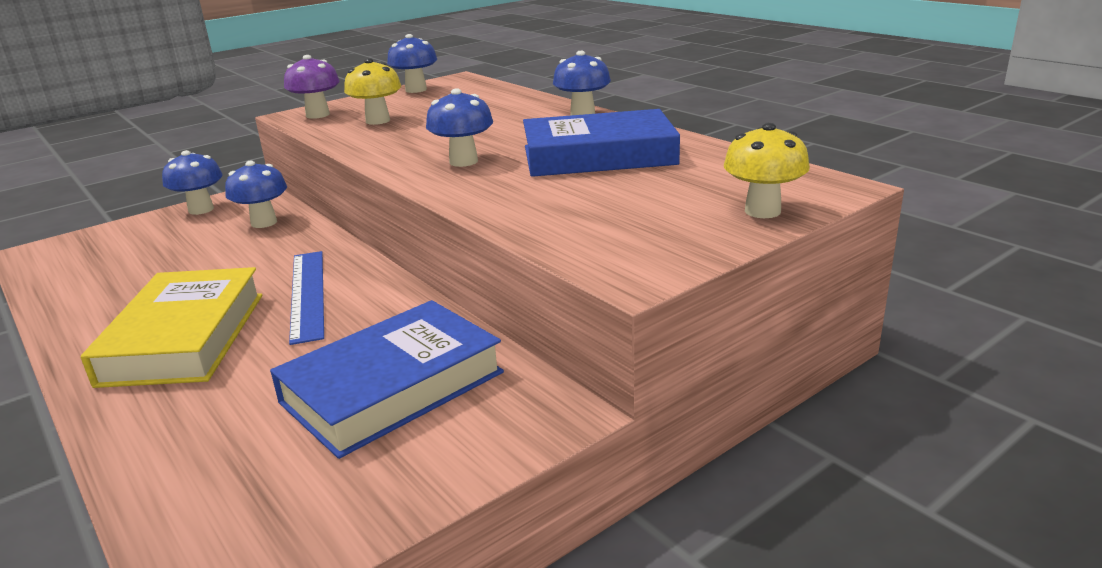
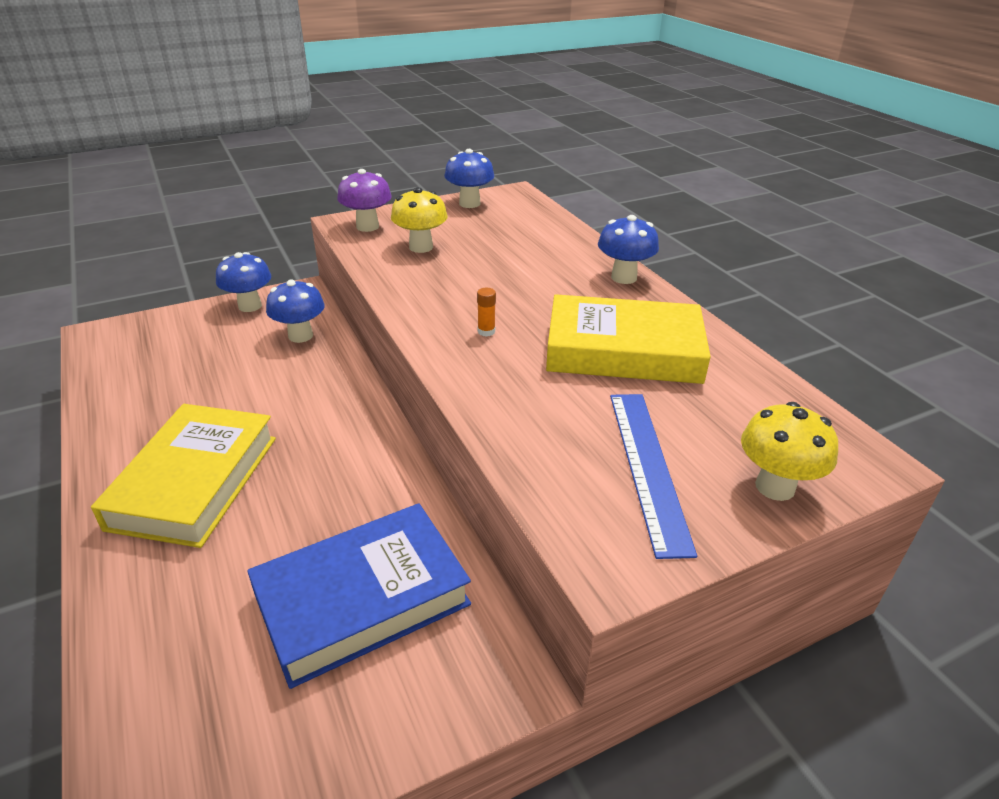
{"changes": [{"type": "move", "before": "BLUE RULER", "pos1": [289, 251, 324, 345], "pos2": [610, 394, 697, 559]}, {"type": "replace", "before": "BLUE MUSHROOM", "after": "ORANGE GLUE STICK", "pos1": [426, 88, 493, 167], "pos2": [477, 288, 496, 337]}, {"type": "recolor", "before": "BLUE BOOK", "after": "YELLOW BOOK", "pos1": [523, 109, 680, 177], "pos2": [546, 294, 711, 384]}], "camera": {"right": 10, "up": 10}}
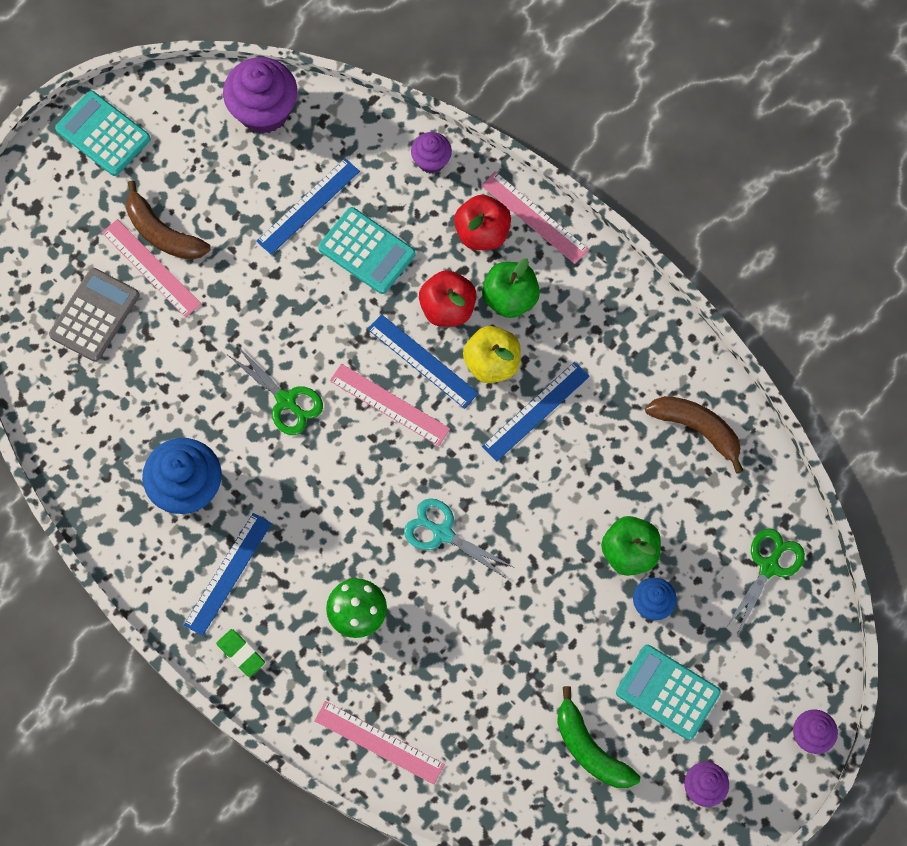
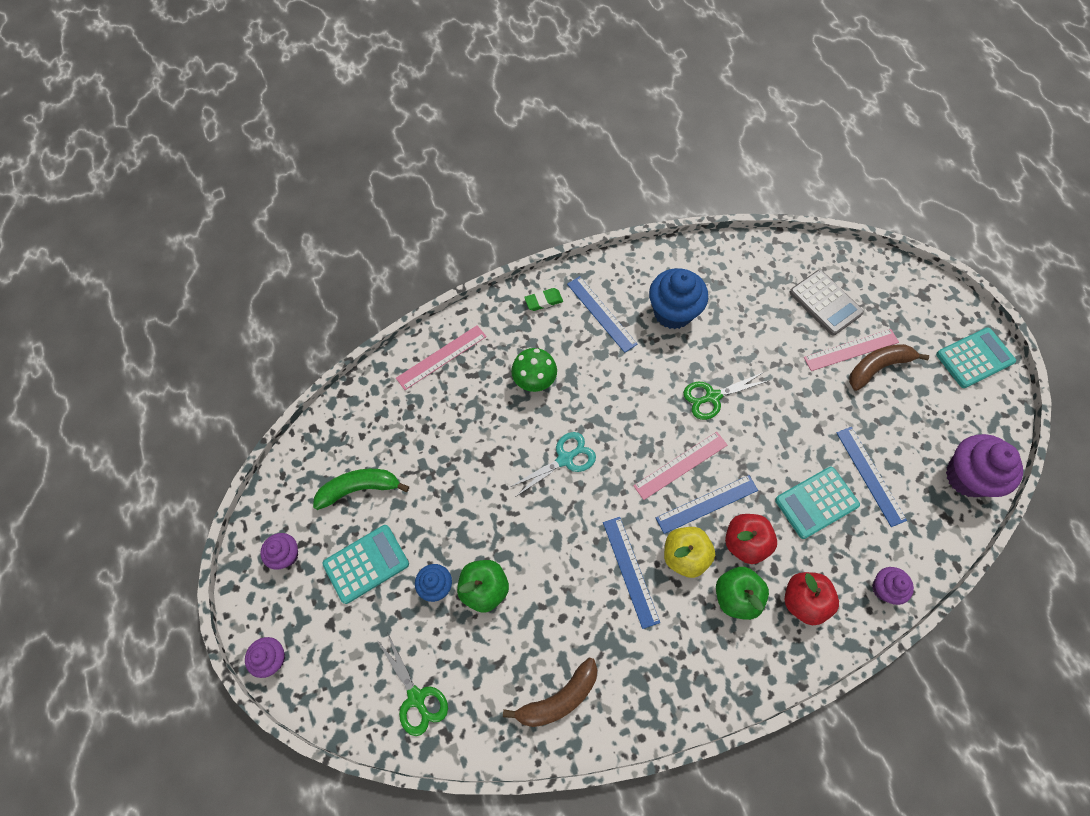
{"changes": [{"type": "delete", "before": "PINK RULER", "pos1": [481, 171, 589, 264]}], "camera": {"right": 115, "up": -5}}
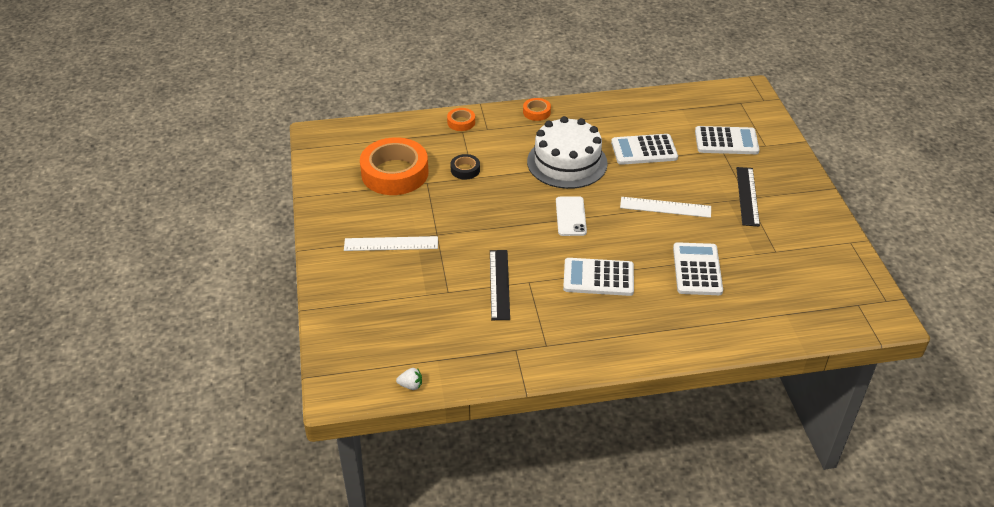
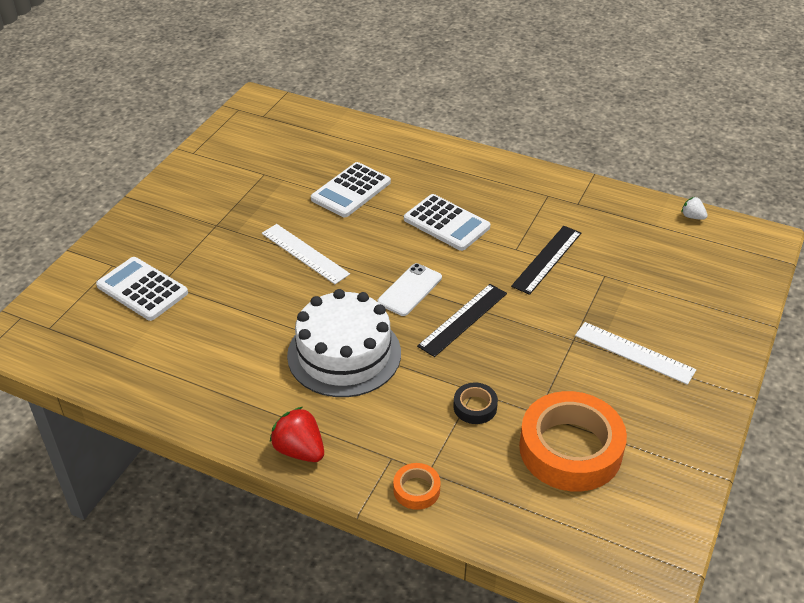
{"changes": [{"type": "replace", "before": "ORANGE TAPE", "after": "RED STRAWBERRY", "pos1": [523, 98, 551, 121], "pos2": [270, 407, 324, 462]}, {"type": "delete", "before": "WHITE CALCULATOR", "pos1": [611, 134, 678, 165]}, {"type": "move", "before": "BLACK RULER", "pos1": [736, 167, 760, 227], "pos2": [417, 284, 507, 357]}], "camera": {"right": -145, "up": 0}}
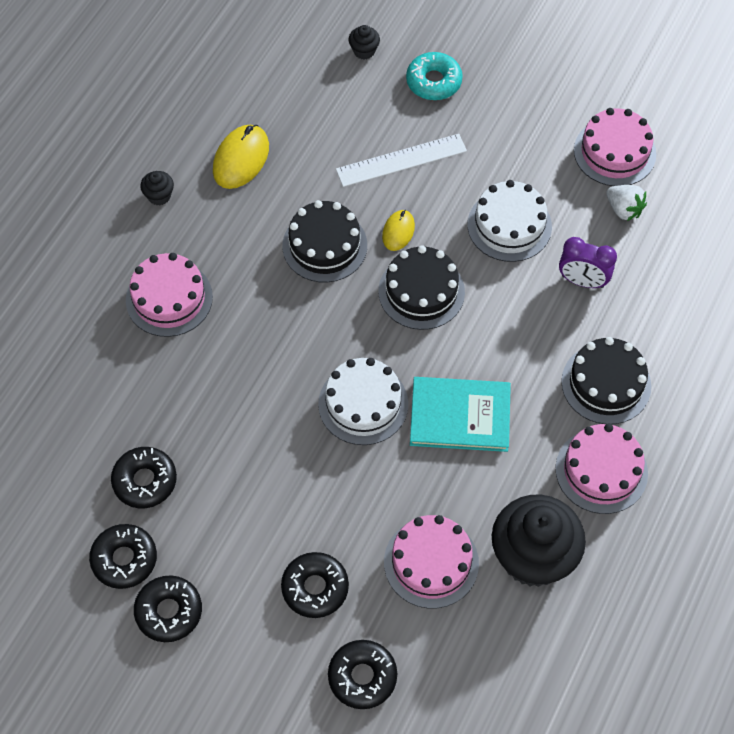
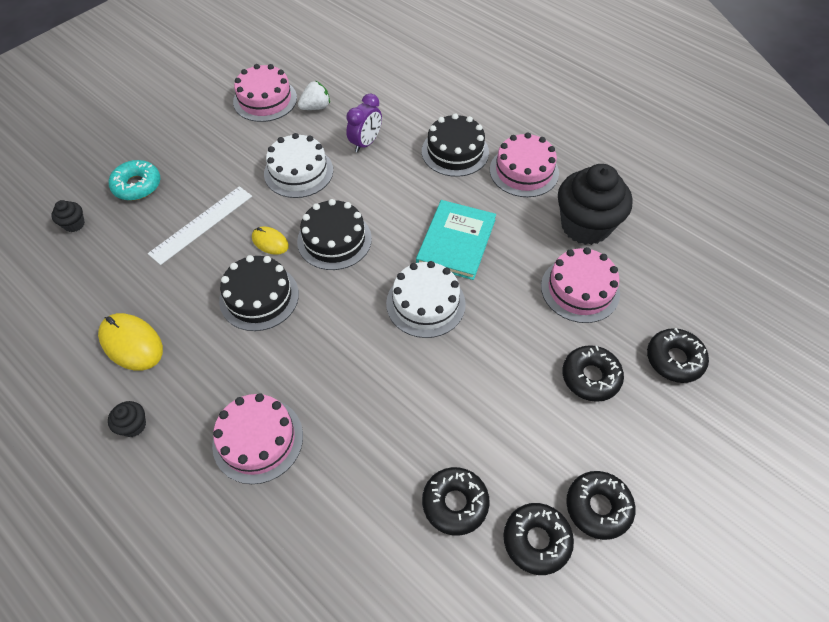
{"changes": [{"type": "rotate", "before": "WHITE RULER", "pos1": [336, 134, 467, 187], "pos2": [148, 186, 252, 265], "turn": 45}], "camera": {"right": -75, "up": -5}}
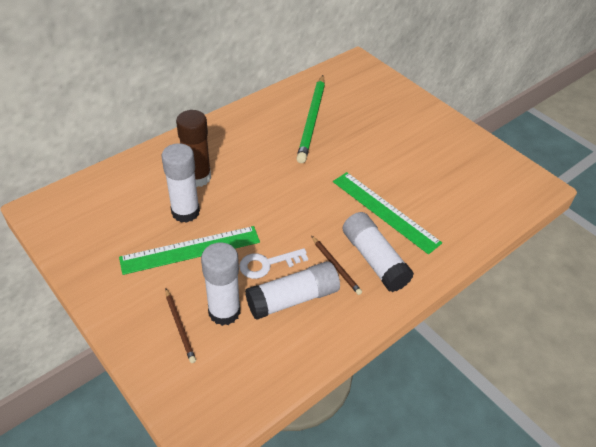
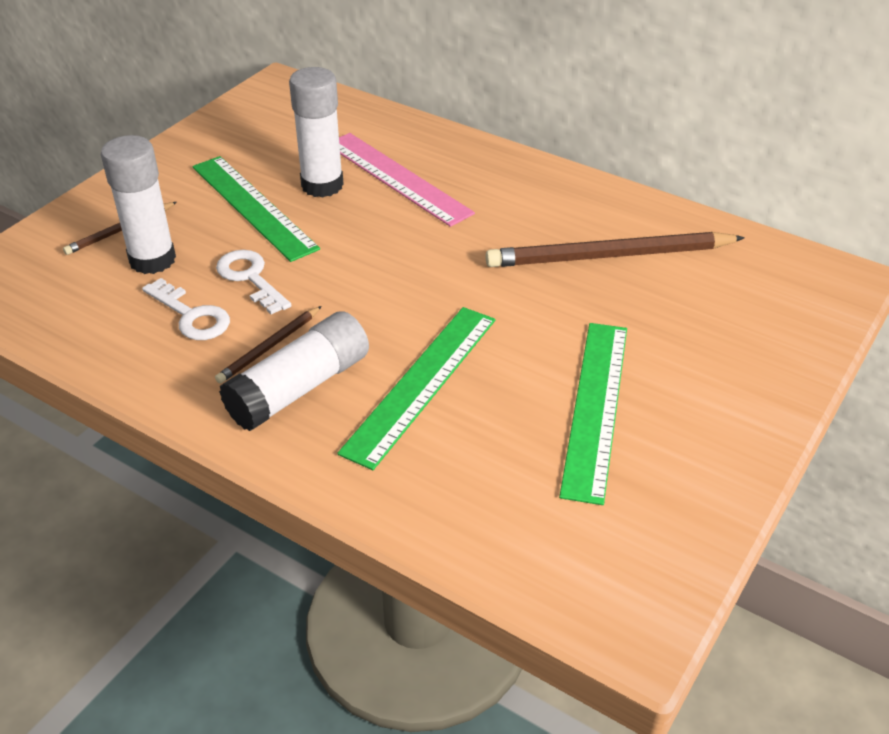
{"changes": [{"type": "replace", "before": "BROWN GLUE STICK", "after": "PINK RULER", "pos1": [176, 110, 211, 187], "pos2": [339, 133, 475, 227]}, {"type": "replace", "before": "WHITE GLUE STICK", "after": "WHITE KEY", "pos1": [245, 261, 340, 320], "pos2": [142, 278, 230, 340]}, {"type": "recolor", "before": "GREEN PENCIL", "after": "BROWN PENCIL", "pos1": [296, 75, 325, 163], "pos2": [485, 232, 745, 267]}, {"type": "insert", "after": "GREEN RULER", "pos2": [559, 323, 627, 505]}], "camera": {"right": 75, "up": -5}}
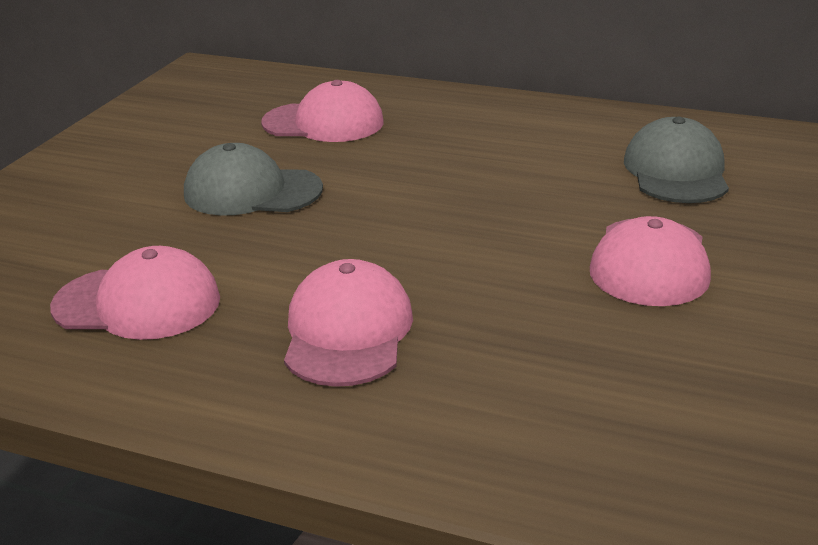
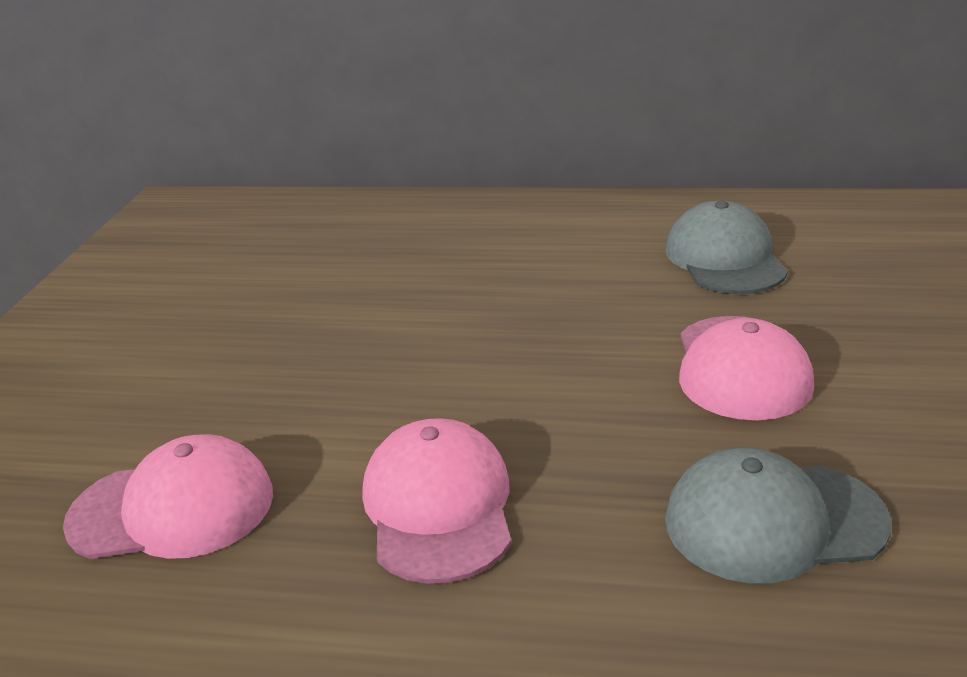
{"changes": [{"type": "move", "before": "GREY CAP", "pos1": [184, 143, 323, 216], "pos2": [665, 447, 891, 583]}, {"type": "delete", "before": "PINK CAP", "pos1": [261, 80, 384, 142]}], "camera": {"right": -10, "up": 0}}
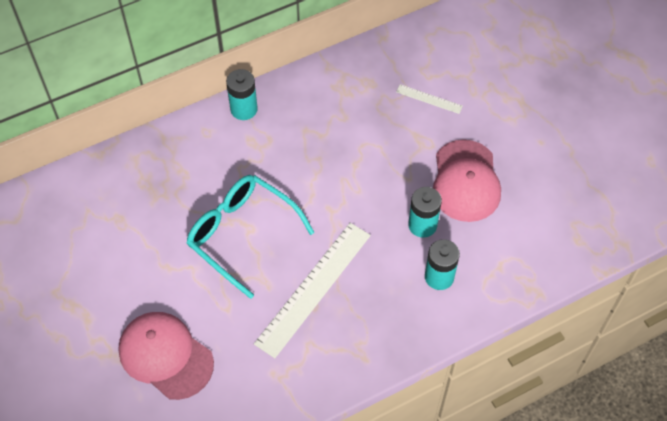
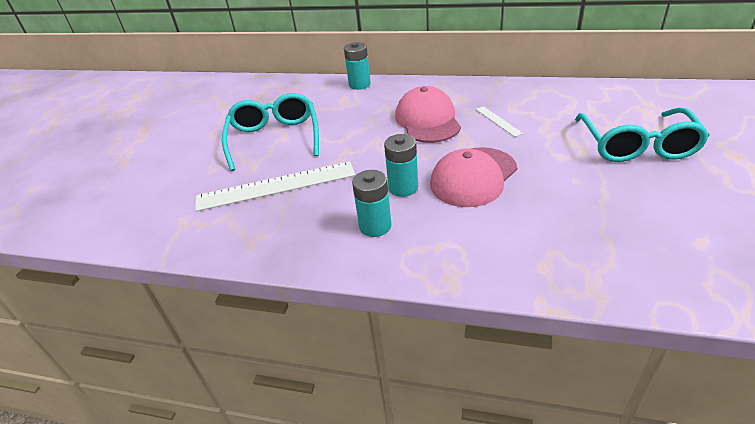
{"changes": [{"type": "move", "before": "PINK CAP", "pos1": [118, 312, 214, 400], "pos2": [395, 86, 461, 143]}, {"type": "insert", "after": "TURQUOISE GLASSES", "pos2": [575, 107, 710, 162]}], "camera": {"right": 45, "up": -20}}
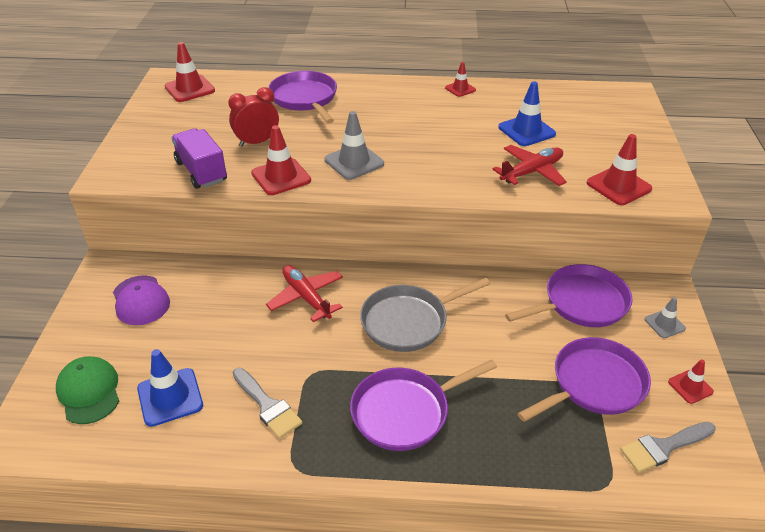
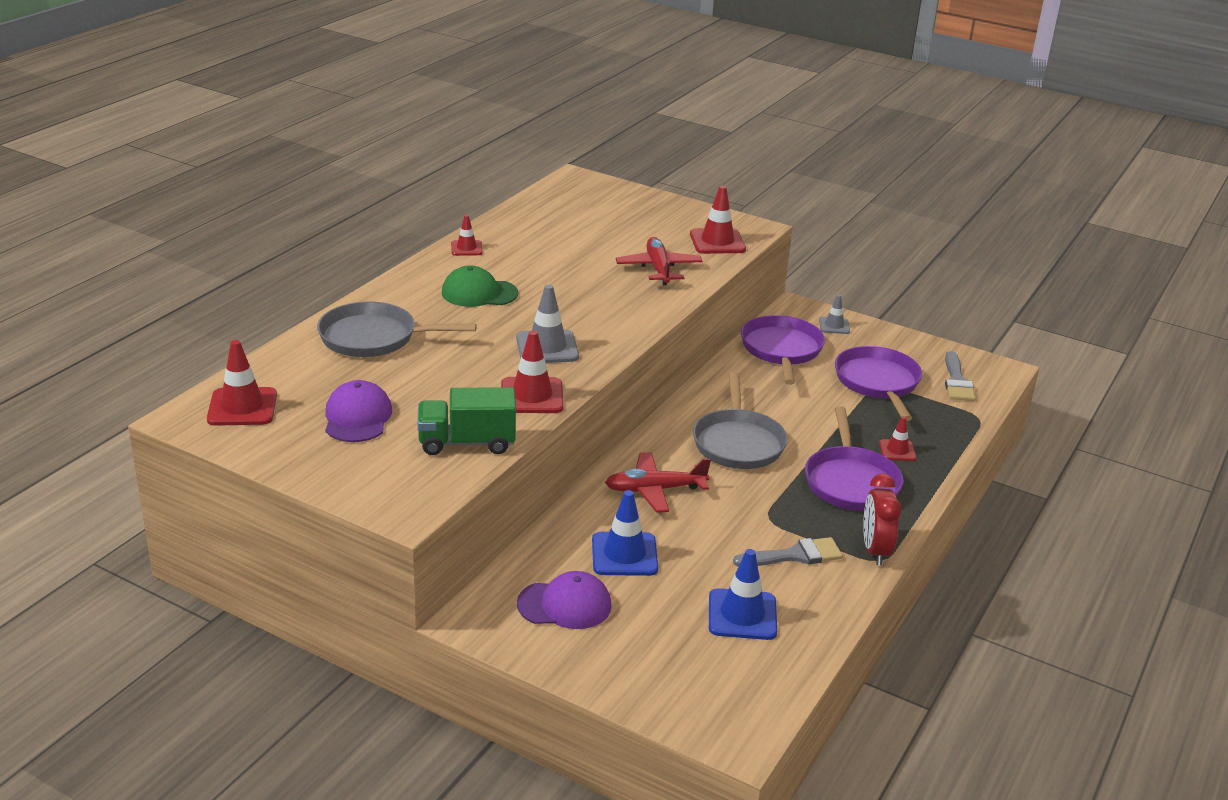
{"changes": [{"type": "move", "before": "GREEN CAP", "pos1": [56, 356, 119, 424], "pos2": [442, 266, 518, 307]}, {"type": "recolor", "before": "PURPLE TRUCK", "after": "GREEN TRUCK", "pos1": [171, 128, 227, 189], "pos2": [417, 387, 516, 455]}, {"type": "move", "before": "RED CLOCK", "pos1": [228, 87, 279, 147], "pos2": [863, 473, 902, 565]}, {"type": "recolor", "before": "PURPLE PAN", "after": "GREY PAN", "pos1": [268, 71, 337, 124], "pos2": [317, 301, 477, 357]}, {"type": "move", "before": "BLUE TRAFFIC CONE", "pos1": [498, 81, 556, 146], "pos2": [592, 490, 658, 576]}, {"type": "move", "before": "RED TRAFFIC CONE", "pos1": [668, 359, 714, 404], "pos2": [879, 416, 916, 461]}, {"type": "insert", "after": "PURPLE CAP", "pos2": [325, 380, 392, 442]}], "camera": {"right": -65, "up": -10}}
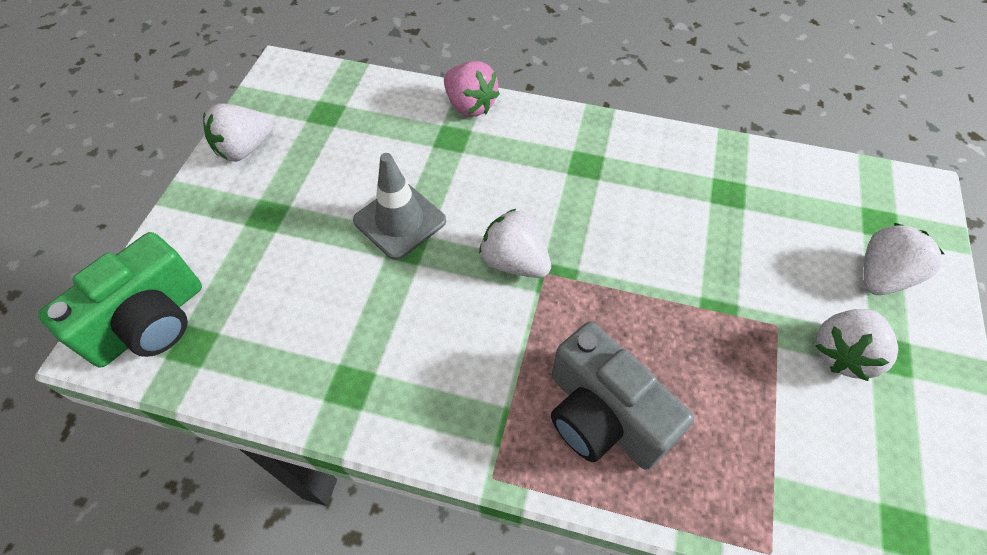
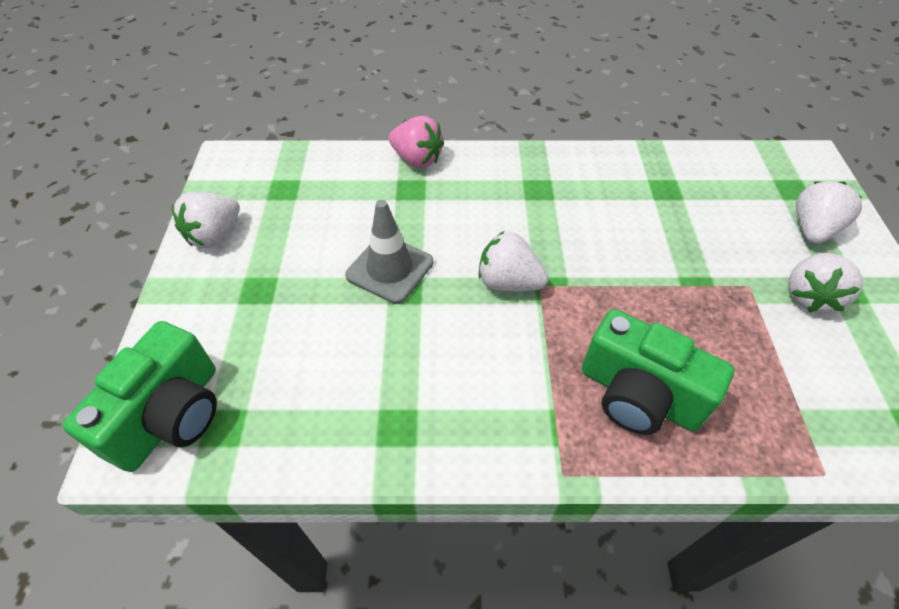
{"changes": [{"type": "recolor", "before": "GREY CAMERA", "after": "GREEN CAMERA", "pos1": [551, 322, 694, 470], "pos2": [582, 309, 734, 435]}], "camera": {"right": -15, "up": -5}}
